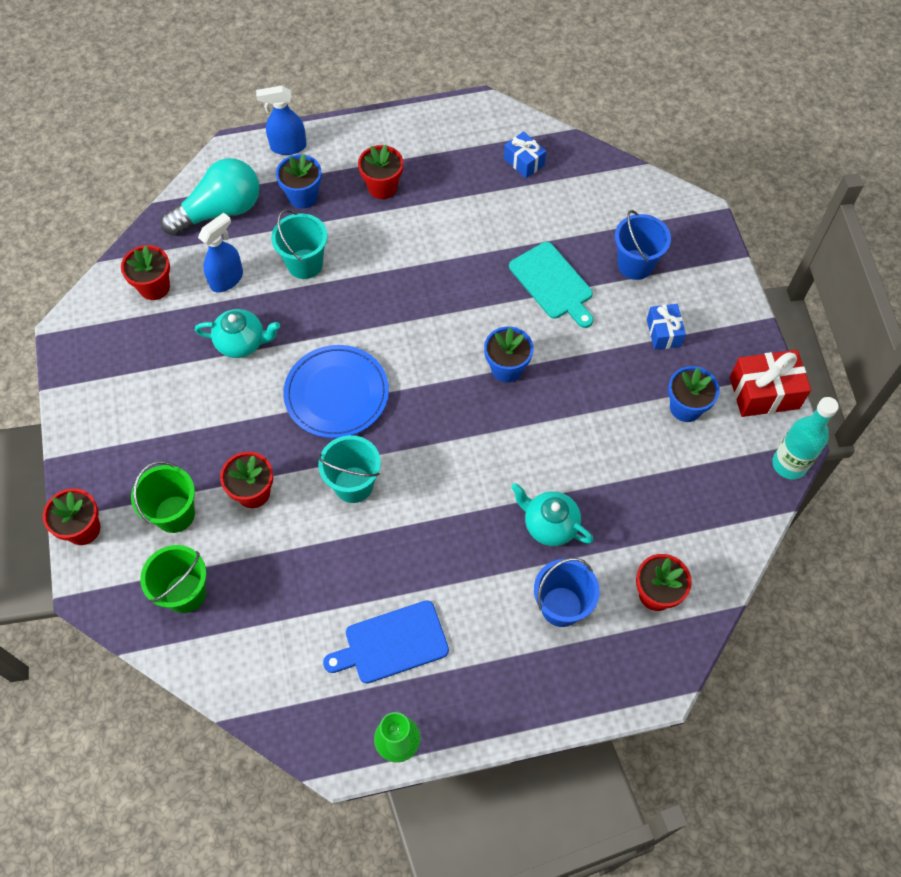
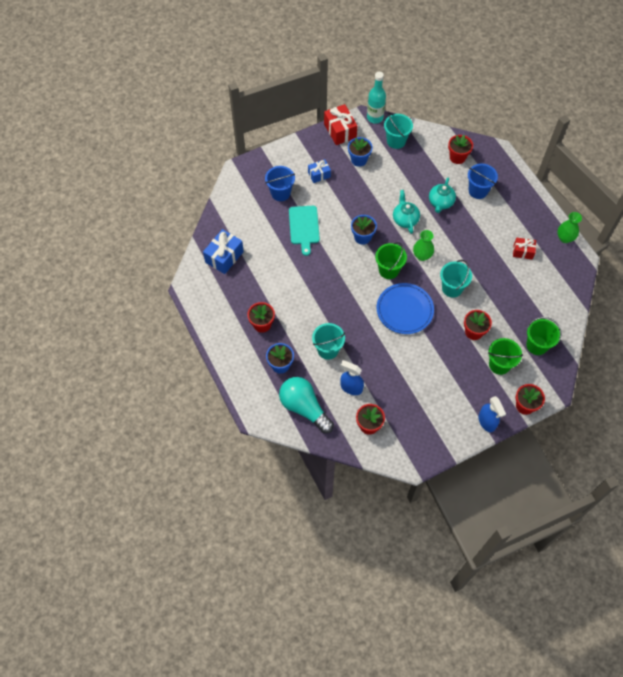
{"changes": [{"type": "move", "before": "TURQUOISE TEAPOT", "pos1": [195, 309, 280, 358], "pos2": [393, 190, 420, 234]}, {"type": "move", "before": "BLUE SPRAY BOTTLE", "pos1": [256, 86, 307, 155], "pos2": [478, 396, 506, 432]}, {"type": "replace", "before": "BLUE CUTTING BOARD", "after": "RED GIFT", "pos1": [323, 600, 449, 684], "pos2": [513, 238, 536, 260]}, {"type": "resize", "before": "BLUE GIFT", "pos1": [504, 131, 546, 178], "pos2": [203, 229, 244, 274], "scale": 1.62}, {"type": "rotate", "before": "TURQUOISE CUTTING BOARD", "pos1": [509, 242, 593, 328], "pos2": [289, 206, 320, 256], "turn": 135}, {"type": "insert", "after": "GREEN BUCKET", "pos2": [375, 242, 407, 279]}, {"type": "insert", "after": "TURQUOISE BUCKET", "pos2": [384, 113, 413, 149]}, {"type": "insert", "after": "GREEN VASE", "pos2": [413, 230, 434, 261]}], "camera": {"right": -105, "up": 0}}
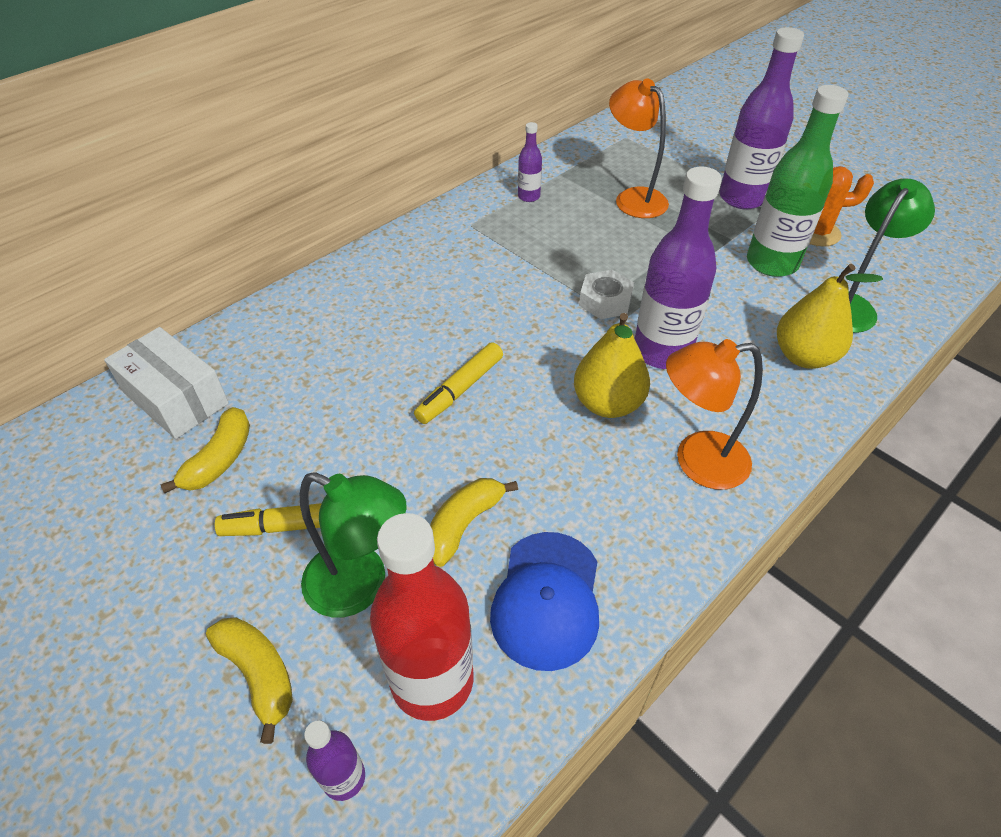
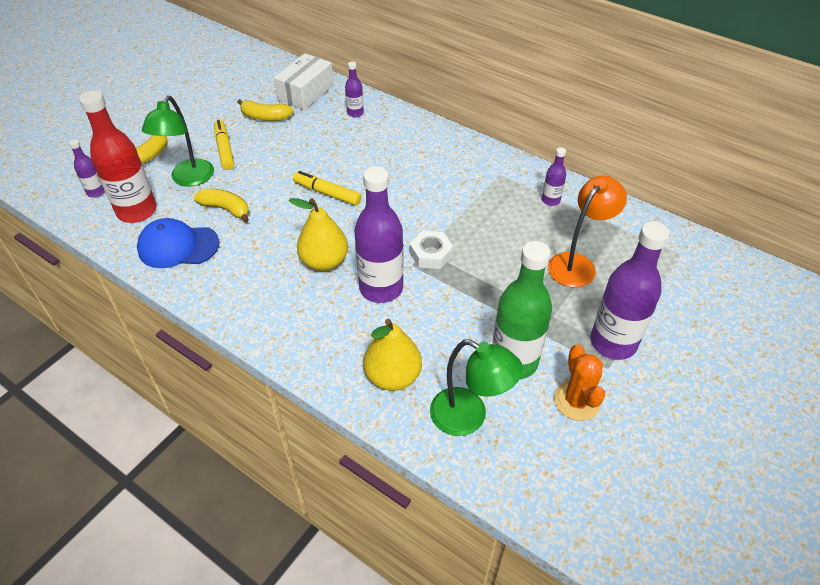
{"changes": [{"type": "delete", "before": "ORANGE LAMP", "pos1": [666, 339, 763, 490]}, {"type": "insert", "after": "PURPLE BOTTLE", "pos2": [345, 61, 364, 117]}], "camera": {"right": 80, "up": 0}}
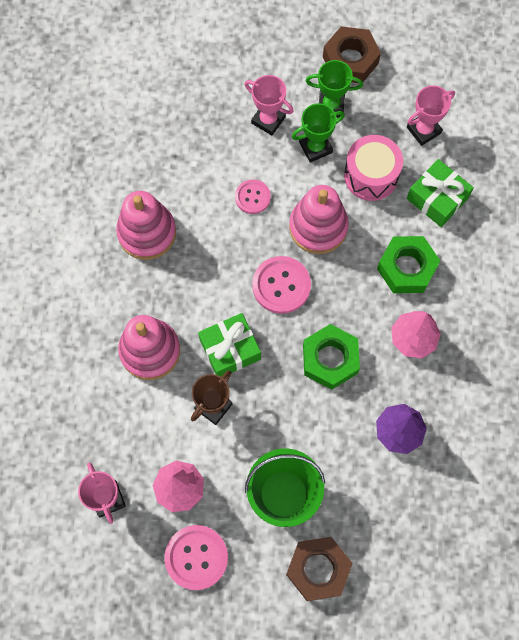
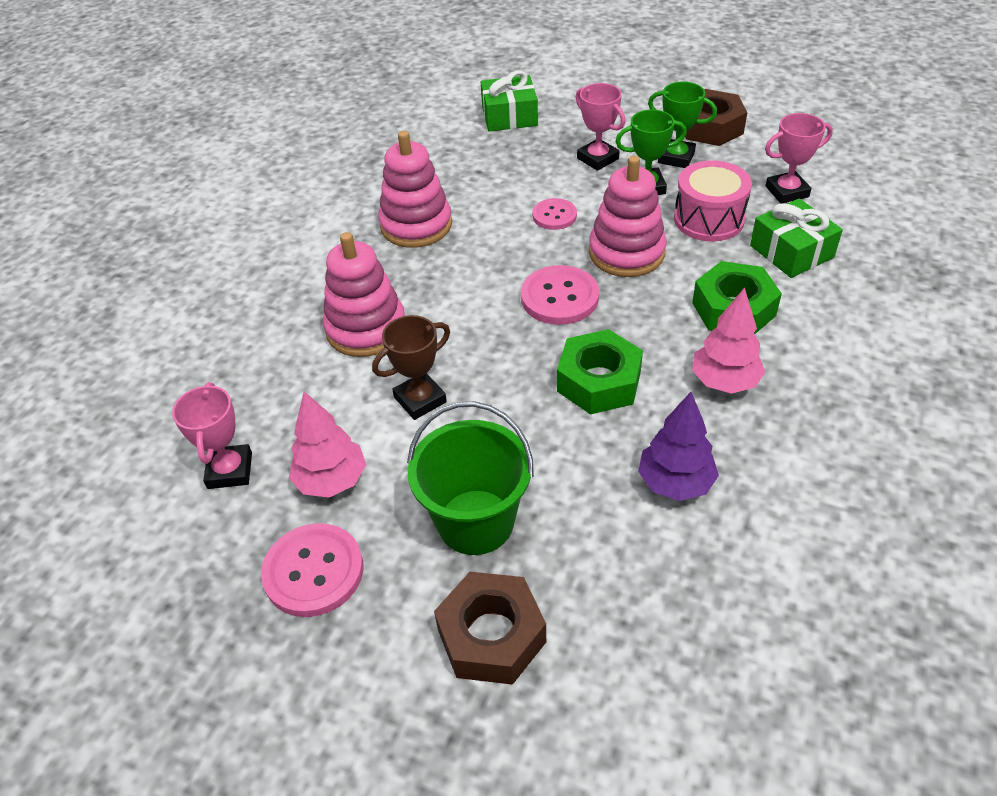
{"changes": [{"type": "move", "before": "GREEN GIFT", "pos1": [198, 313, 261, 377], "pos2": [481, 70, 538, 132]}], "camera": {"right": 20, "up": -25}}
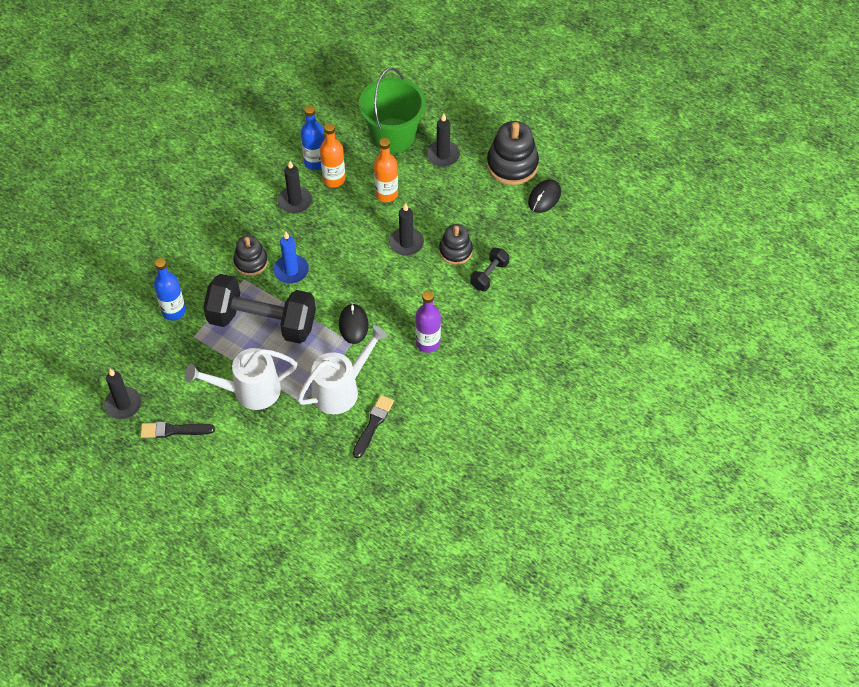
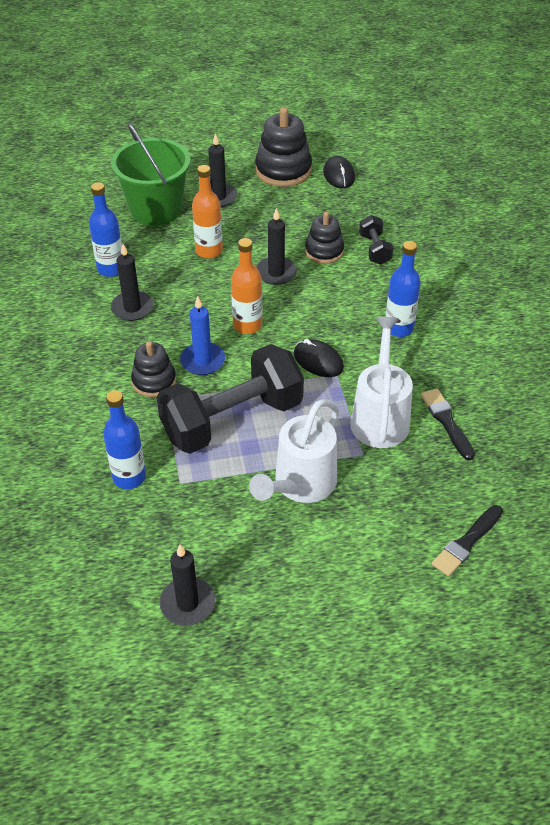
{"changes": [{"type": "move", "before": "BLACK BRUSH", "pos1": [140, 422, 215, 438], "pos2": [432, 505, 503, 577]}, {"type": "move", "before": "ORANGE BOTTLE", "pos1": [320, 123, 346, 188], "pos2": [231, 238, 262, 334]}, {"type": "recolor", "before": "PURPLE BOTTLE", "after": "BLUE BOTTLE", "pos1": [415, 291, 441, 353], "pos2": [386, 241, 421, 337]}], "camera": {"right": -45, "up": -10}}
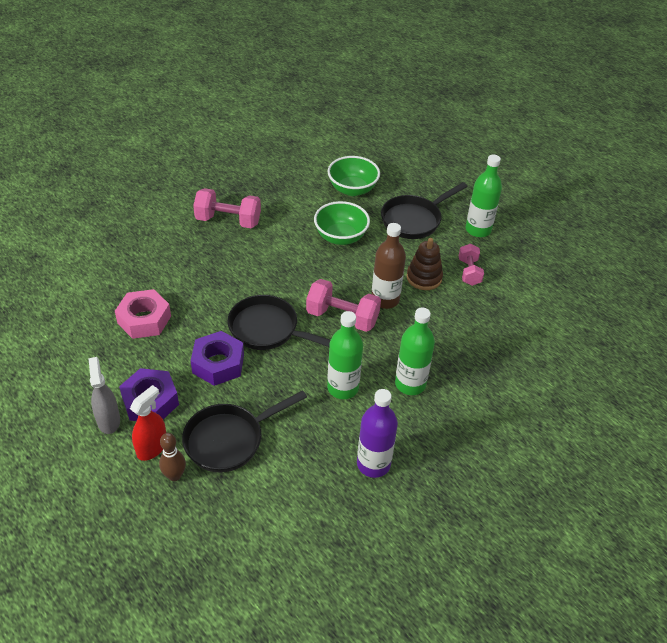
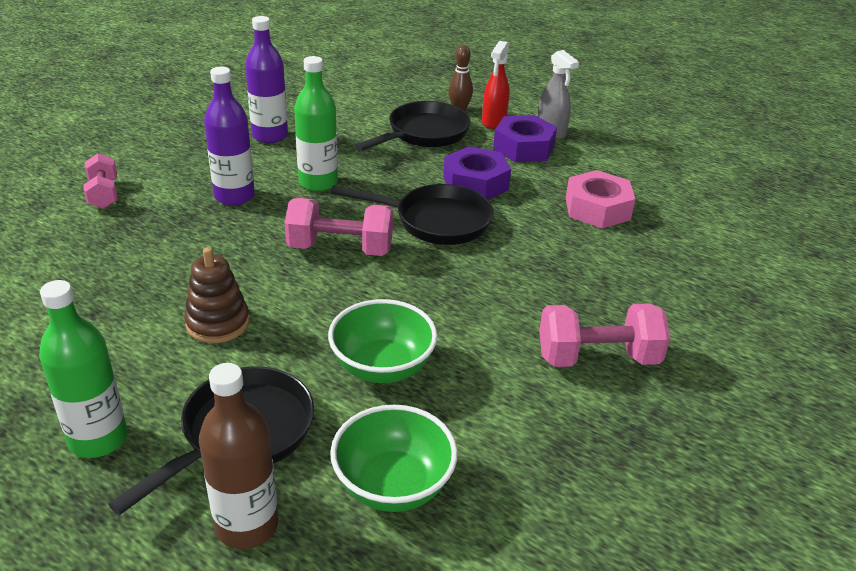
{"changes": [{"type": "move", "before": "BROWN BOTTLE", "pos1": [371, 223, 406, 309], "pos2": [199, 363, 279, 549]}, {"type": "recolor", "before": "GREEN BOTTLE", "after": "PURPLE BOTTLE", "pos1": [395, 308, 435, 395], "pos2": [204, 67, 255, 206]}, {"type": "move", "before": "PINK DUMBBELL", "pos1": [459, 244, 484, 286], "pos2": [83, 153, 117, 209]}], "camera": {"right": 165, "up": -10}}
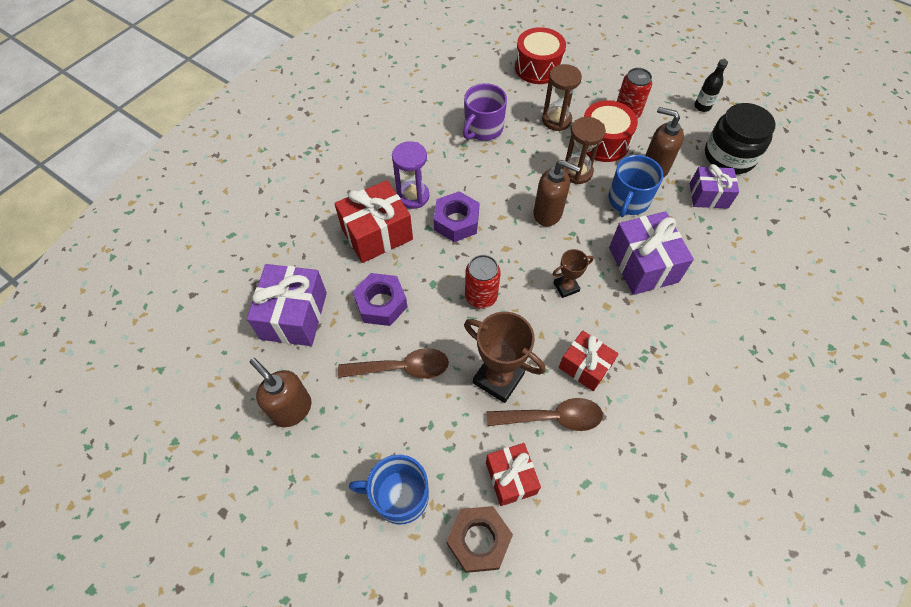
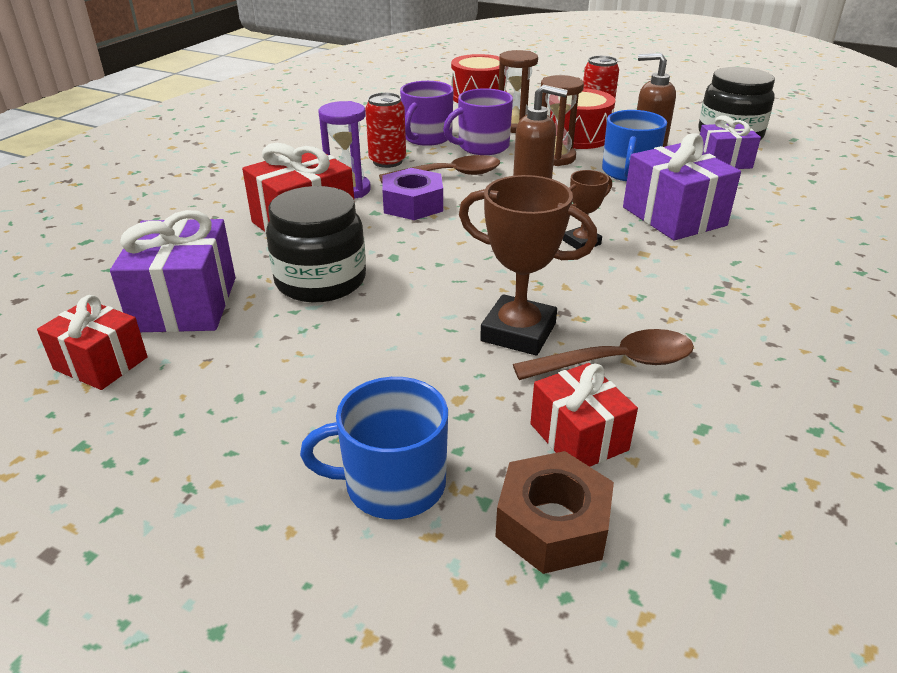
{"changes": [{"type": "delete", "before": "BROWN SOAP DISPENSER", "pos1": [249, 358, 311, 427]}, {"type": "move", "before": "BROWN SPOON", "pos1": [338, 348, 449, 379], "pos2": [379, 155, 500, 183]}, {"type": "replace", "before": "PURPLE NUT", "after": "BLACK JAR", "pos1": [353, 273, 407, 326], "pos2": [266, 186, 366, 302]}, {"type": "move", "before": "RED CAN", "pos1": [465, 255, 501, 309], "pos2": [365, 92, 406, 168]}, {"type": "move", "before": "RED GIFT", "pos1": [559, 330, 618, 391], "pos2": [37, 295, 148, 390]}, {"type": "delete", "before": "BLACK BOTTLE", "pos1": [695, 59, 728, 112]}, {"type": "insert", "after": "PURPLE MUG", "pos2": [443, 88, 513, 155]}], "camera": {"right": -10, "up": -25}}
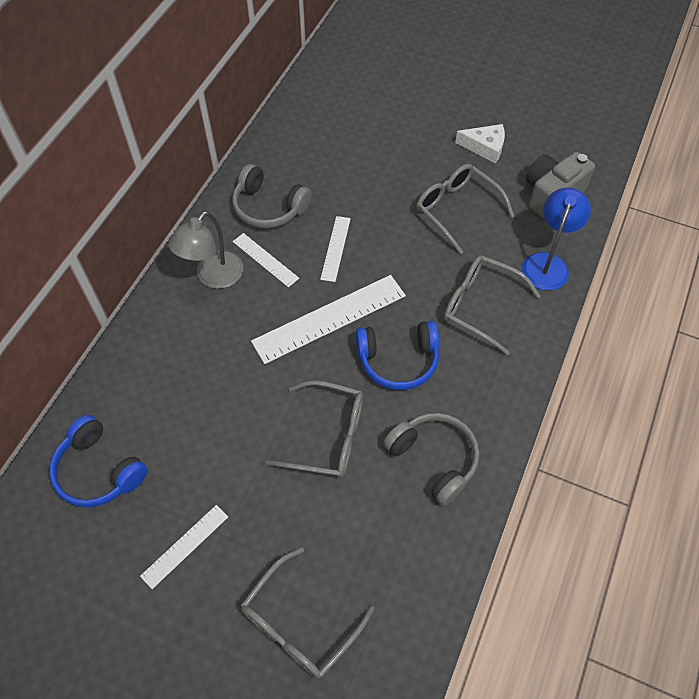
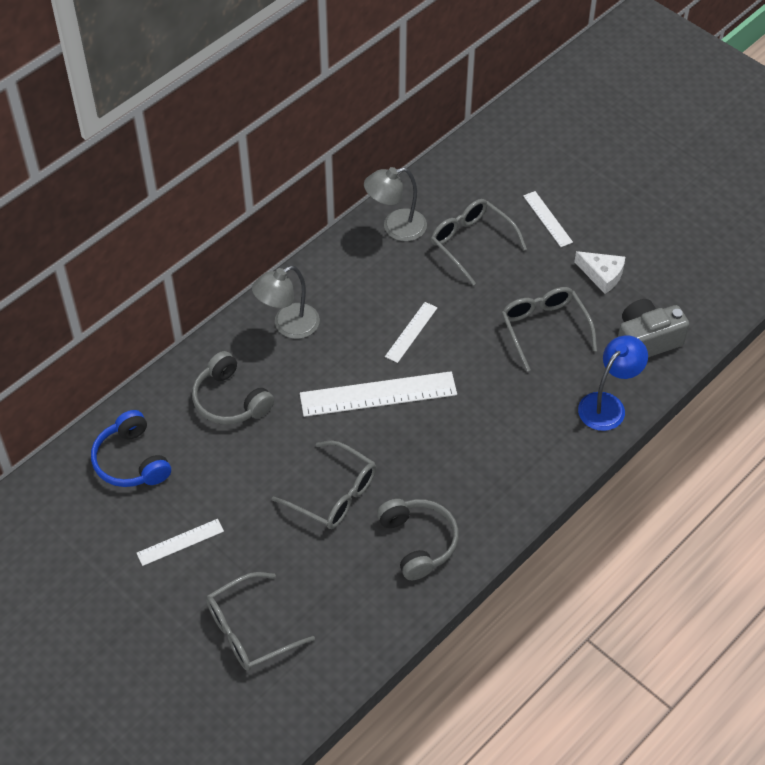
{"changes": [{"type": "move", "before": "GREY HEADPHONES", "pos1": [232, 164, 312, 228], "pos2": [192, 351, 274, 425]}, {"type": "move", "before": "WHITE RULER", "pos1": [233, 233, 299, 287], "pos2": [523, 191, 573, 247]}, {"type": "delete", "before": "BLUE HEADPHONES", "pos1": [356, 320, 439, 390]}, {"type": "move", "before": "GREY GLASSES", "pos1": [444, 255, 540, 355], "pos2": [431, 199, 527, 285]}, {"type": "insert", "after": "GREY LAMP", "pos2": [364, 167, 427, 241]}], "camera": {"right": 20, "up": -5}}
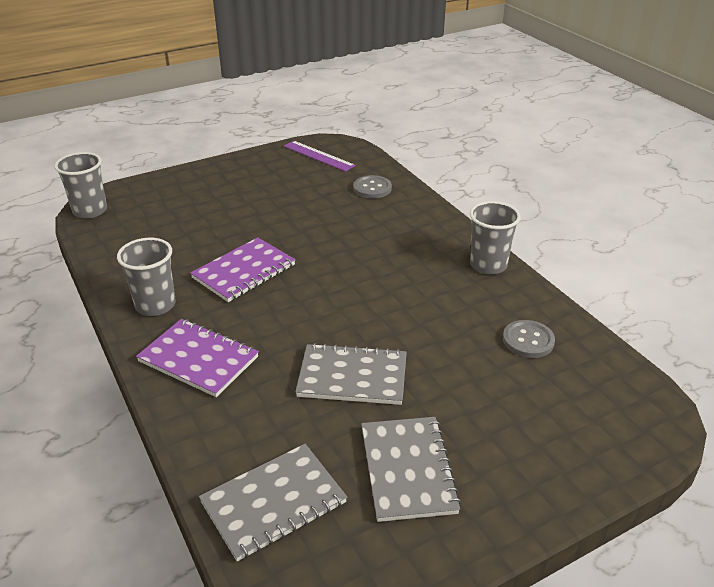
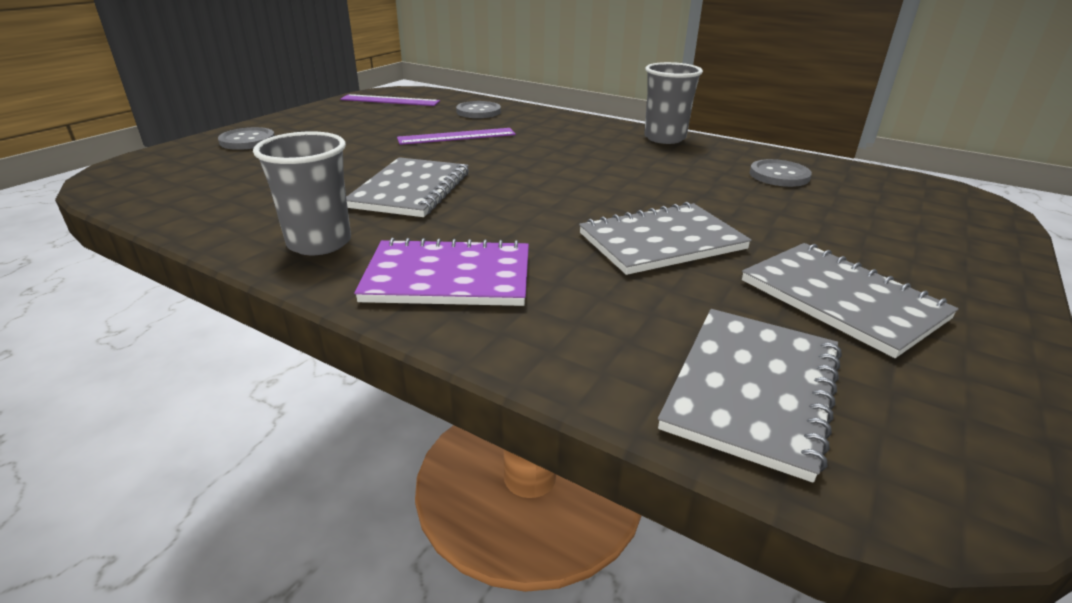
{"changes": [{"type": "delete", "before": "GREY CUP", "pos1": [55, 152, 107, 219]}, {"type": "recolor", "before": "PURPLE NOTEBOOK", "after": "GREY NOTEBOOK", "pos1": [190, 237, 295, 302], "pos2": [346, 157, 469, 217]}, {"type": "insert", "after": "GREY BUTTON", "pos2": [218, 127, 275, 150]}, {"type": "insert", "after": "PURPLE RULER", "pos2": [397, 128, 516, 145]}], "camera": {"right": -30, "up": -5}}
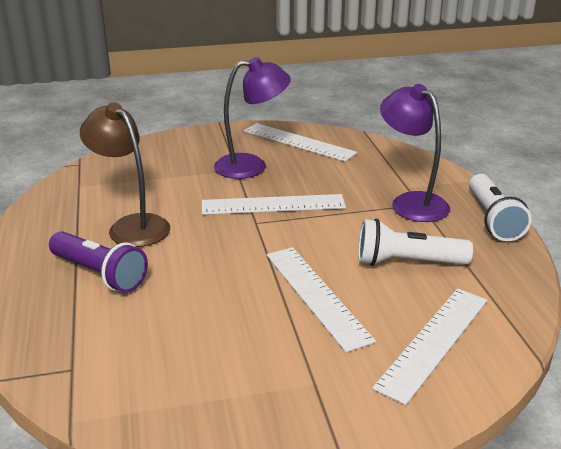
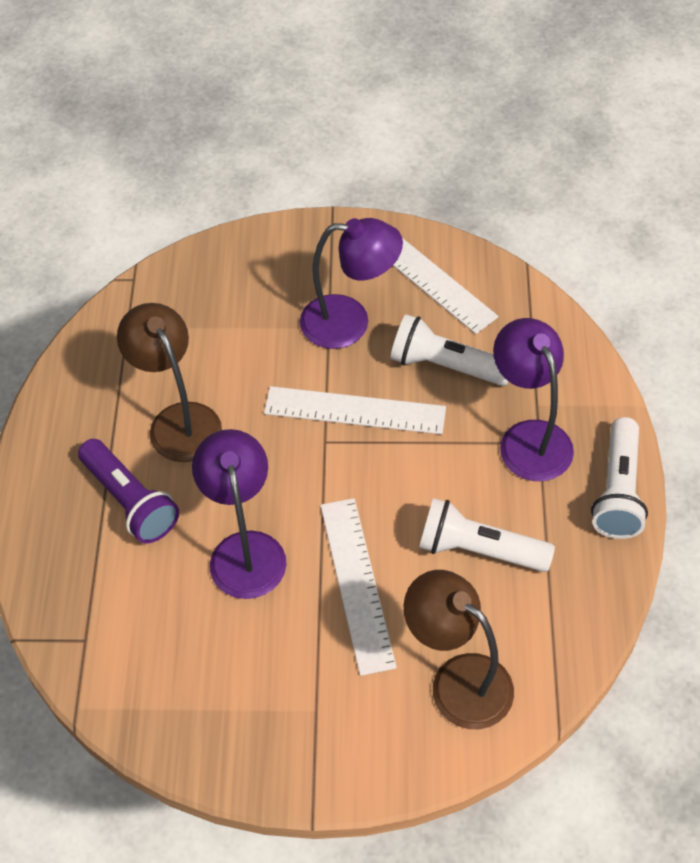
{"changes": [{"type": "replace", "before": "WHITE RULER", "after": "BROWN LAMP", "pos1": [372, 289, 487, 405], "pos2": [404, 570, 514, 729]}, {"type": "insert", "after": "PURPLE LAMP", "pos2": [192, 429, 286, 599]}, {"type": "insert", "after": "WHITE FLASHLIGHT", "pos2": [390, 314, 508, 386]}], "camera": {"right": 15, "up": 25}}
